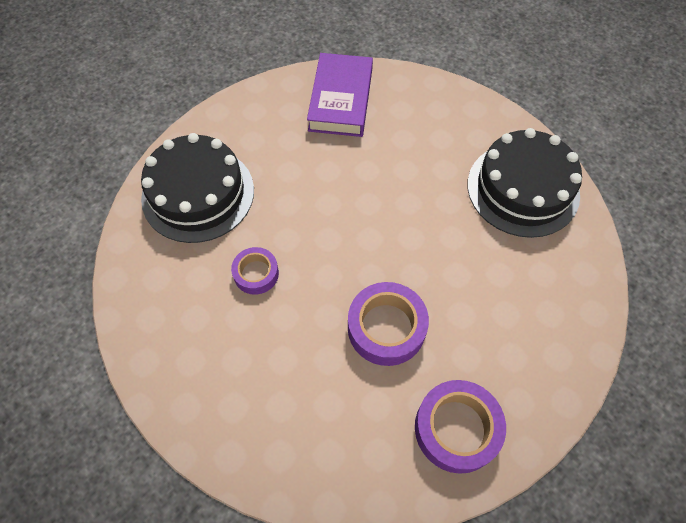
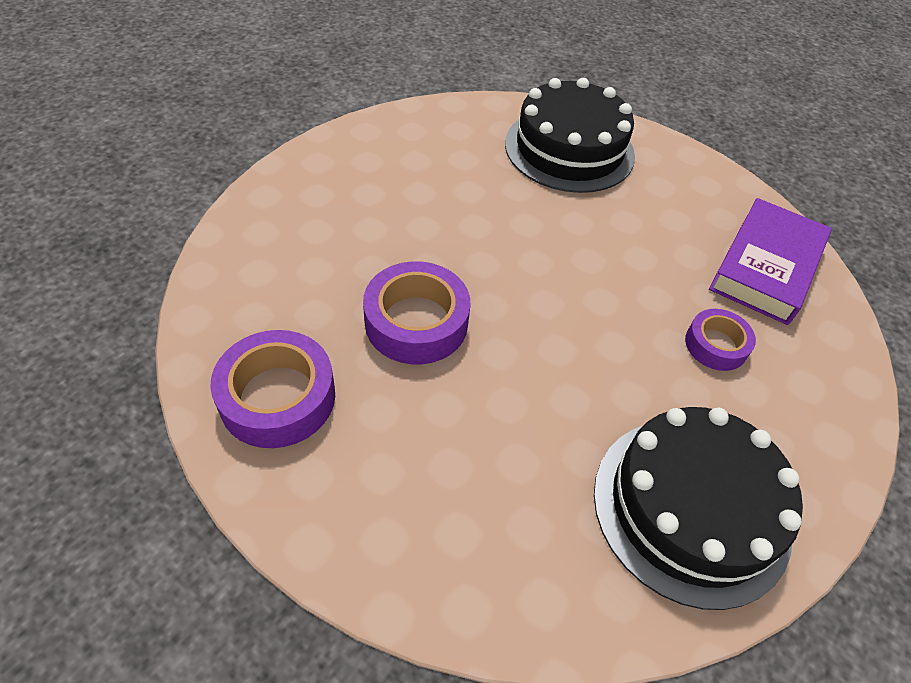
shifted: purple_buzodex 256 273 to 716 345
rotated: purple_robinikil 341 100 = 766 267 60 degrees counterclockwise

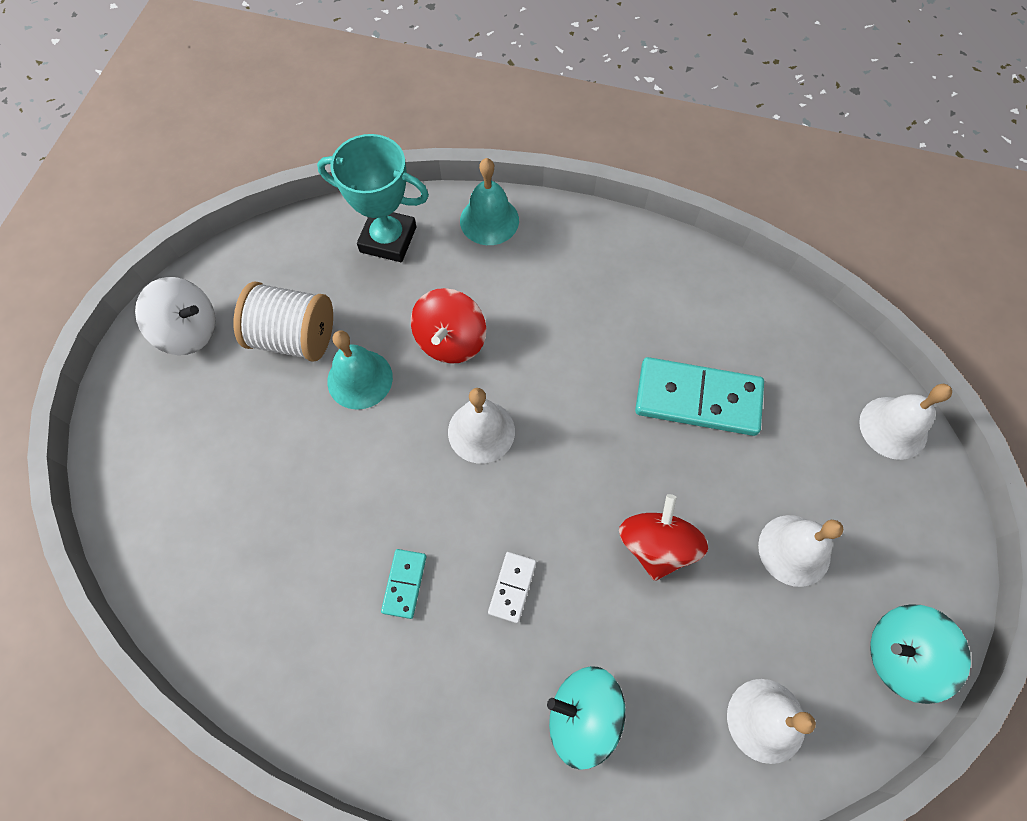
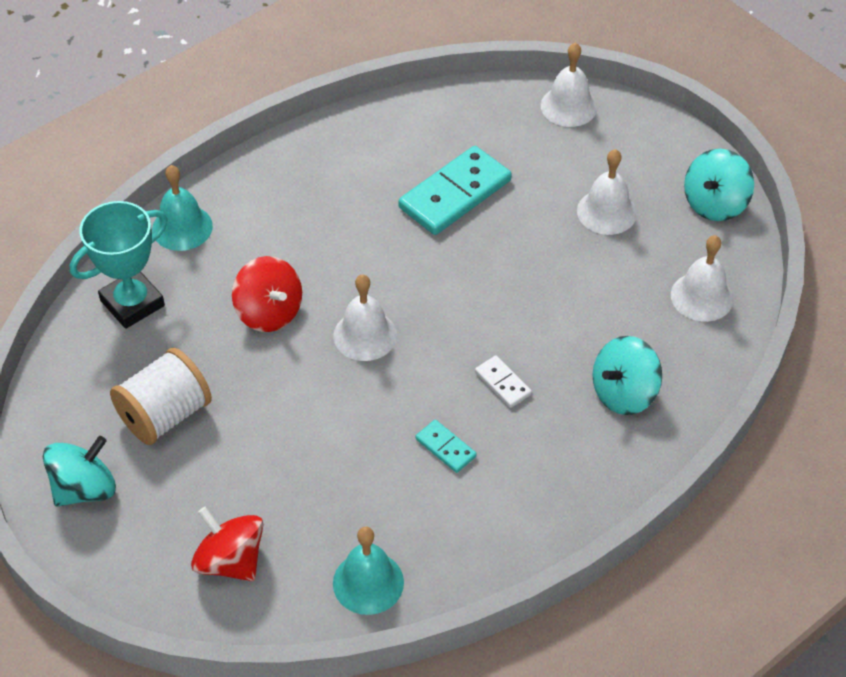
shifted: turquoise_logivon 360 379 to 368 582; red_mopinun 656 545 to 230 561
repainted: white_mopinun 189 331 to turquoise_mopinun 84 489

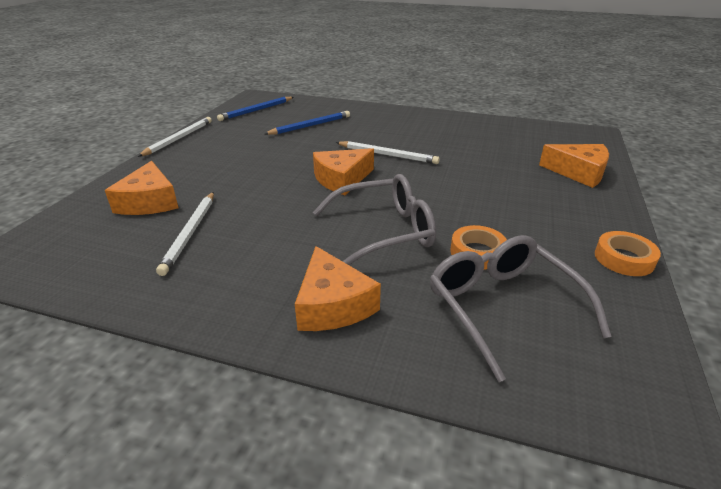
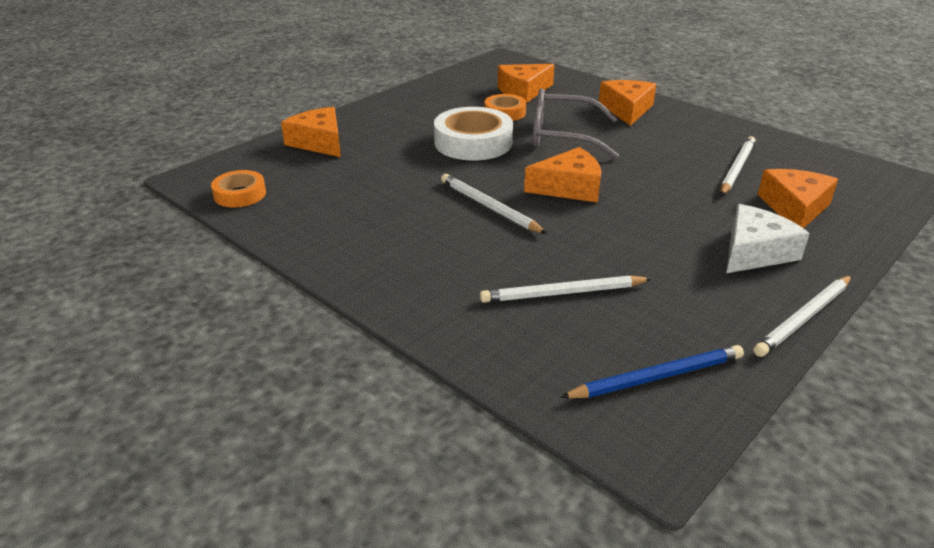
new: white_buzodex 473 142; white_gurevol 754 252
shifted: orange_buzodex 624 259 to 240 194
swapped: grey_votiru 502 307 to orange_gurevol 523 91
repainted: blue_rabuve 310 126 to white_rabuve 563 293

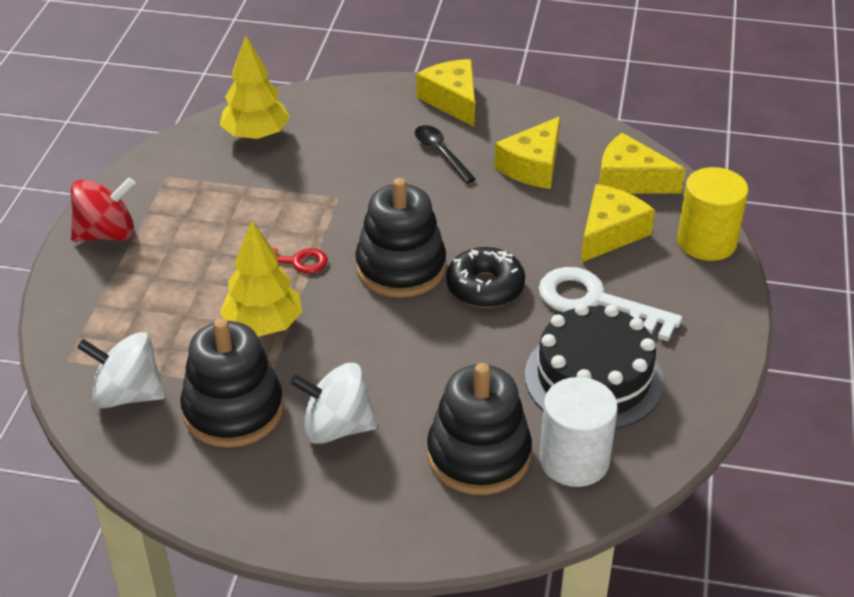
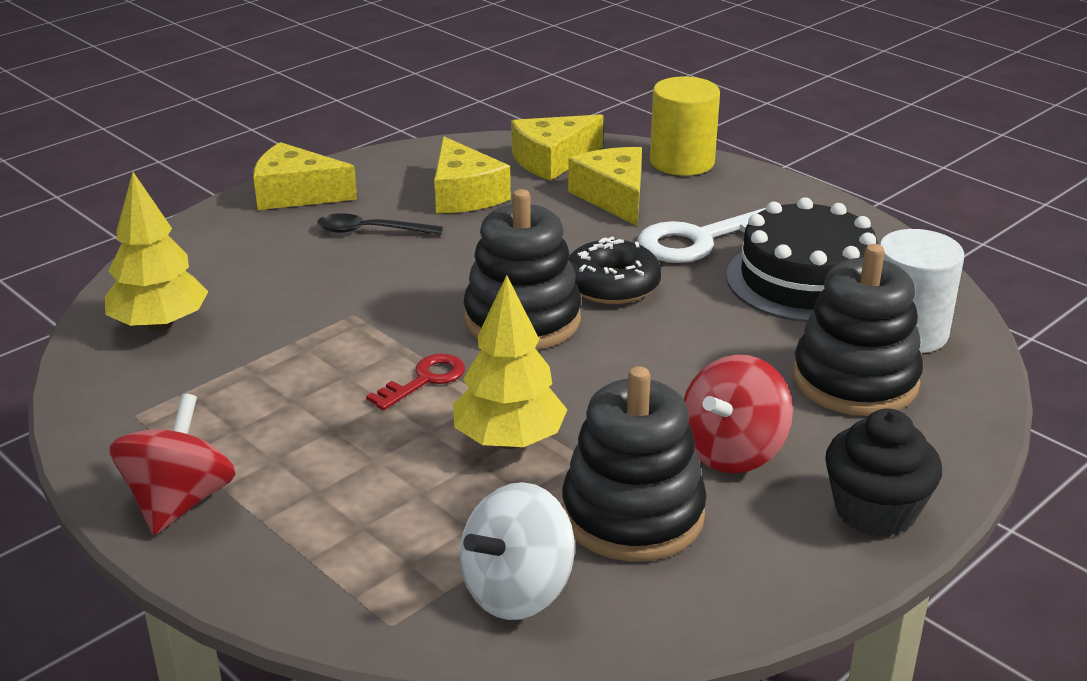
new: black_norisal 875 511
repainted: white_mopinun 337 427 to red_mopinun 732 451

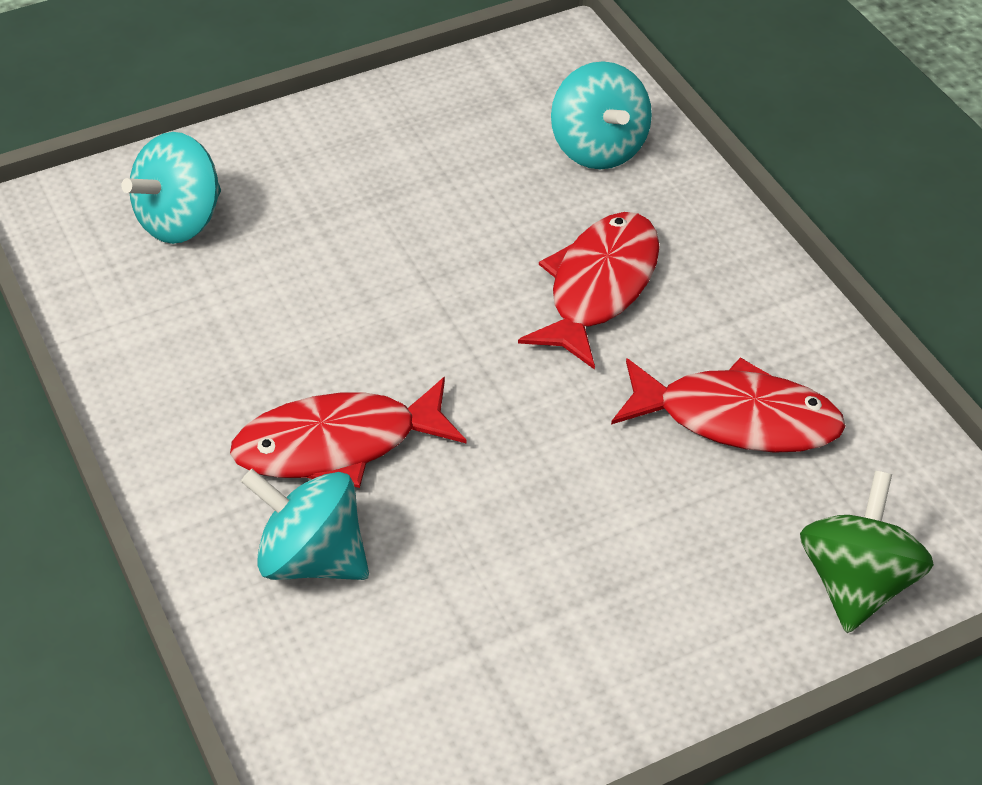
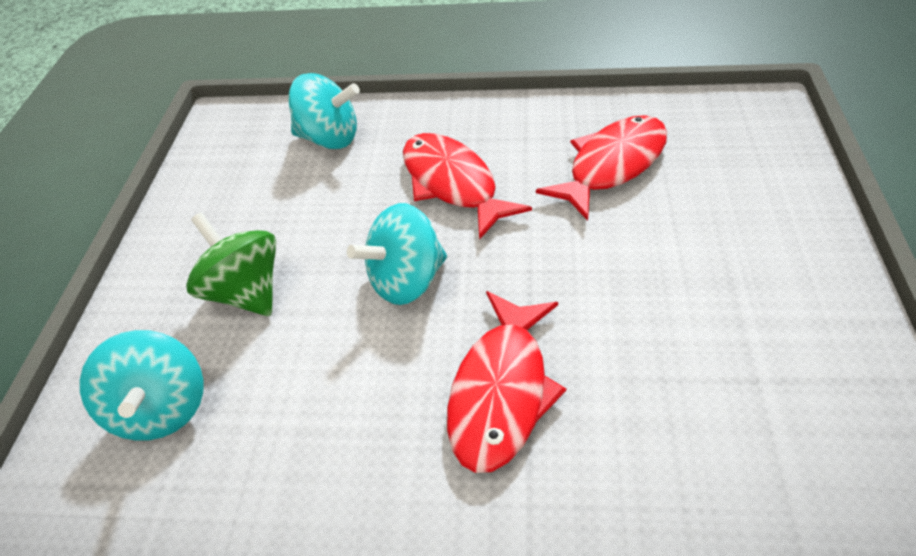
shifted: turquoise_mopinun 311 558 to 406 281; green_mopinun 857 583 to 246 292

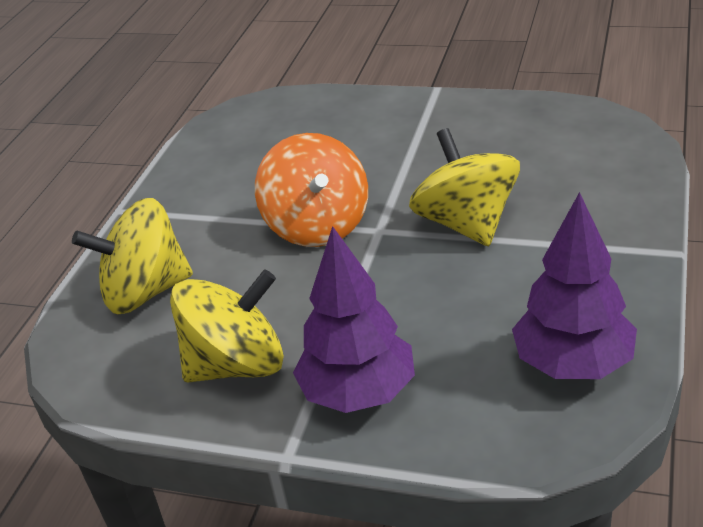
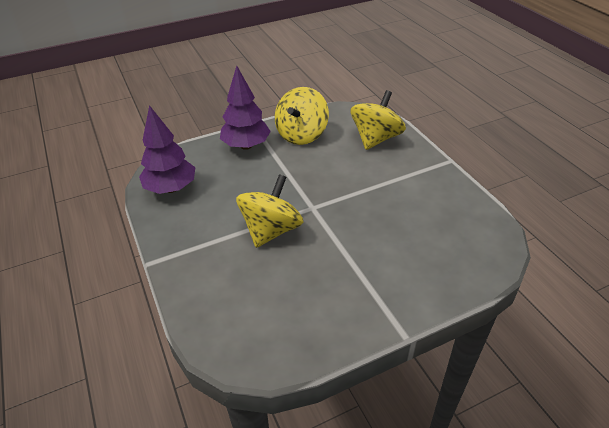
gone: orange_mopinun 318 226
rotated: yellow_mopinun 466 223 = 271 230 90 degrees counterclockwise

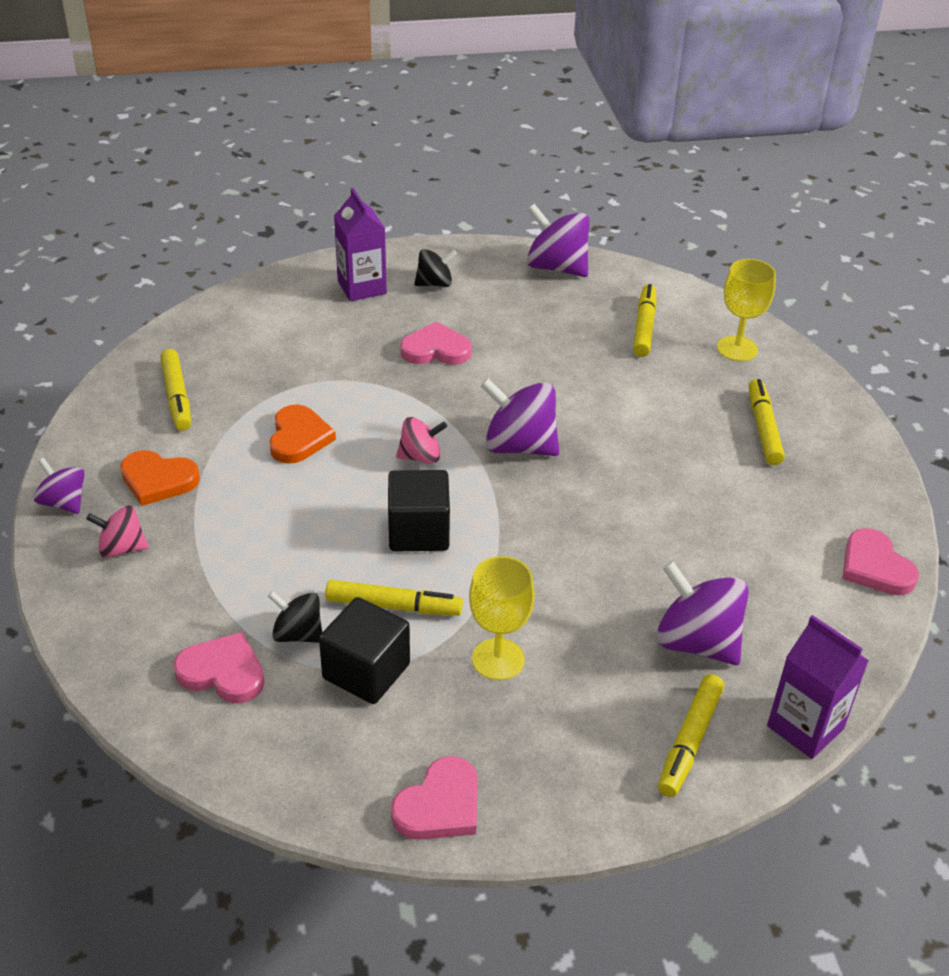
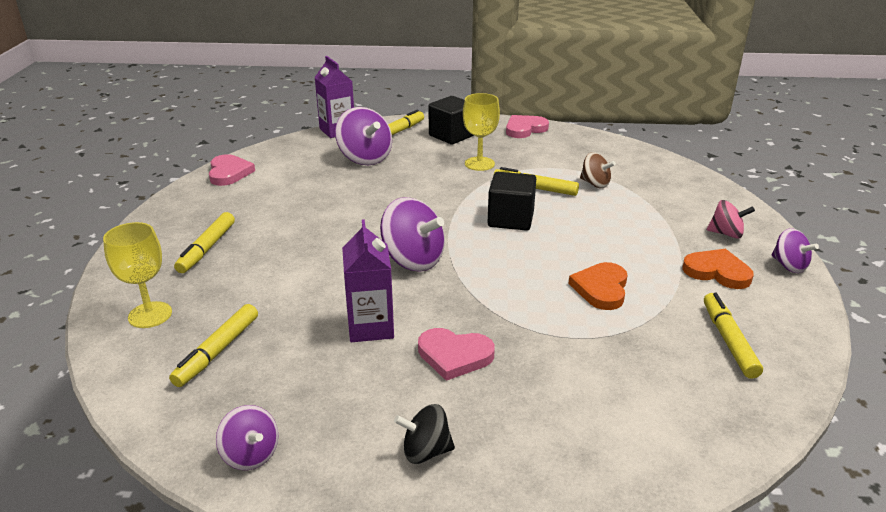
gone: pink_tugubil 223 672; pink_mopinun 421 457
shifted: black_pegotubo 366 671 to 451 135; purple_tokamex 362 287 to 370 327
repainted: black_mopinun 298 634 to brown_mopinun 595 184
scaled: purple_mopinun 556 267 = 251 455 x0.59

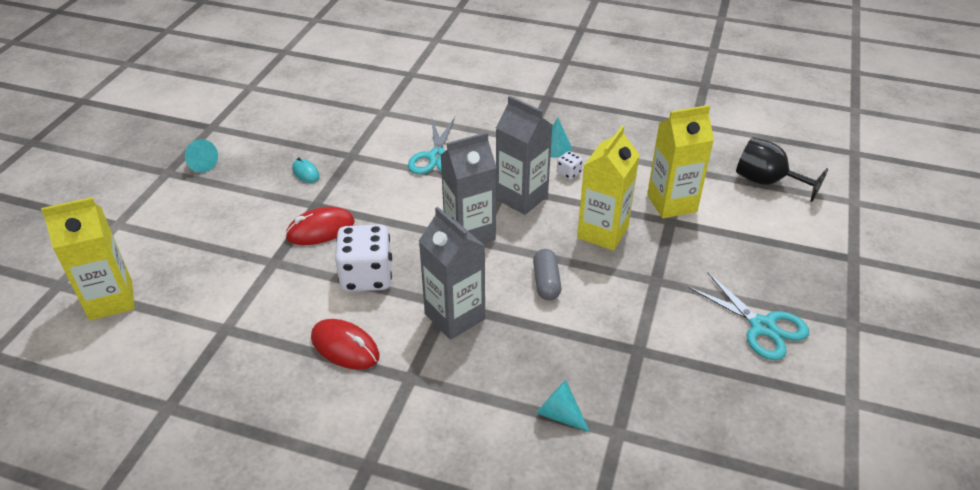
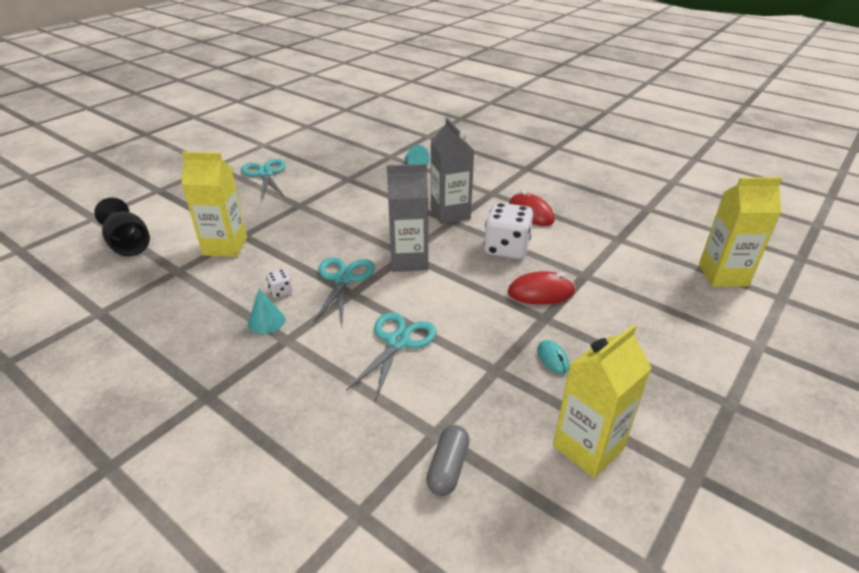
gone: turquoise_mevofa 201 164
shifted: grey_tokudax 546 282 to 448 468; yellow_tokamex 602 232 to 588 447
swapped: grey_tokamex 521 198 to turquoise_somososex 343 279

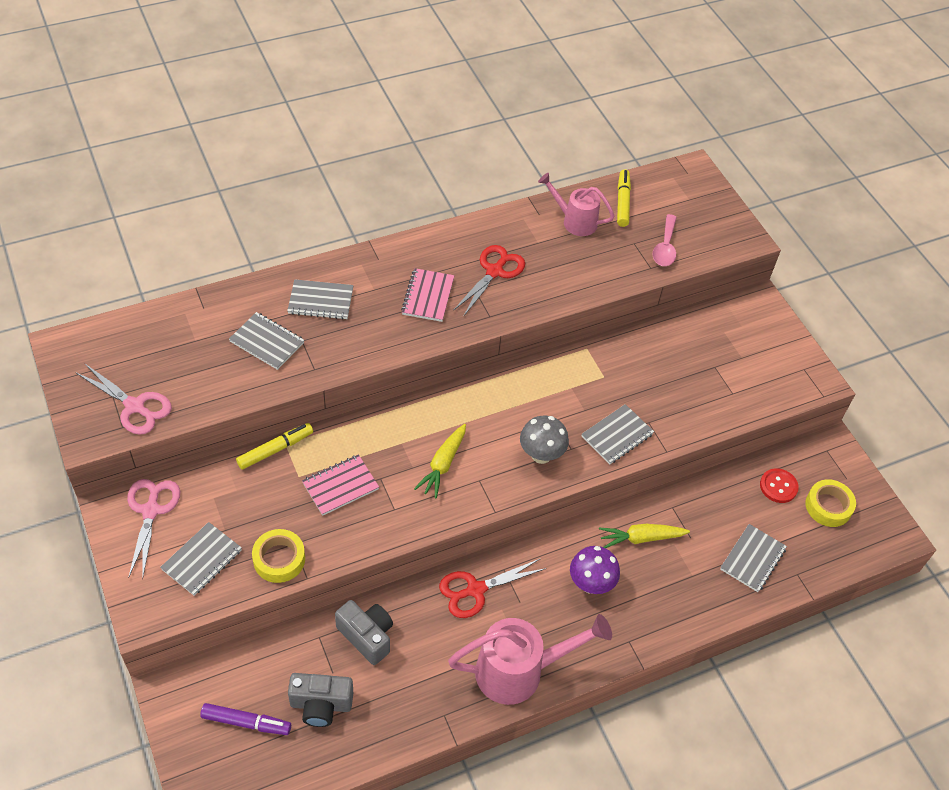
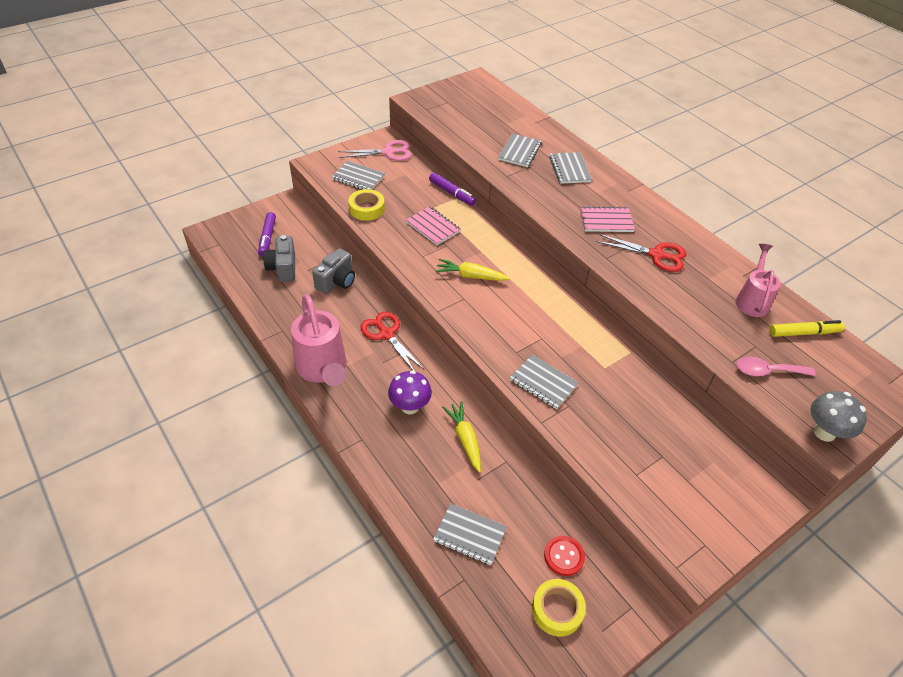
gone: pink_somososex 135 406
shifted: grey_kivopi 541 455 to 824 432
repainted: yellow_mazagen 275 449 to purple_mazagen 452 193

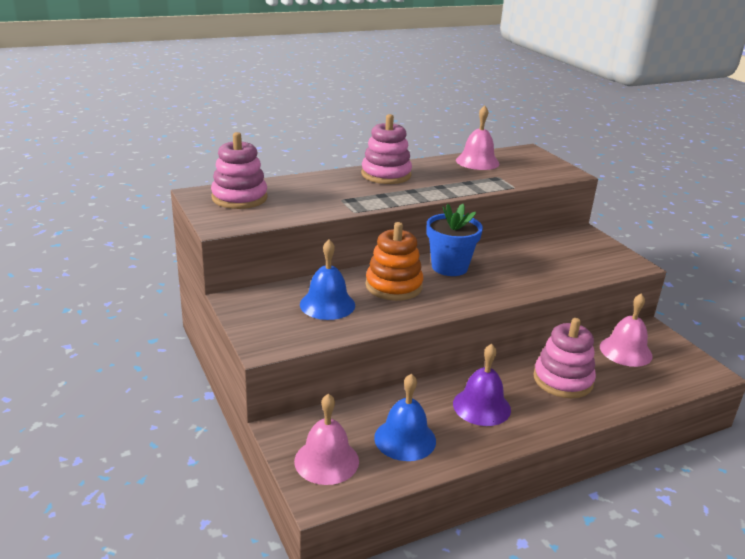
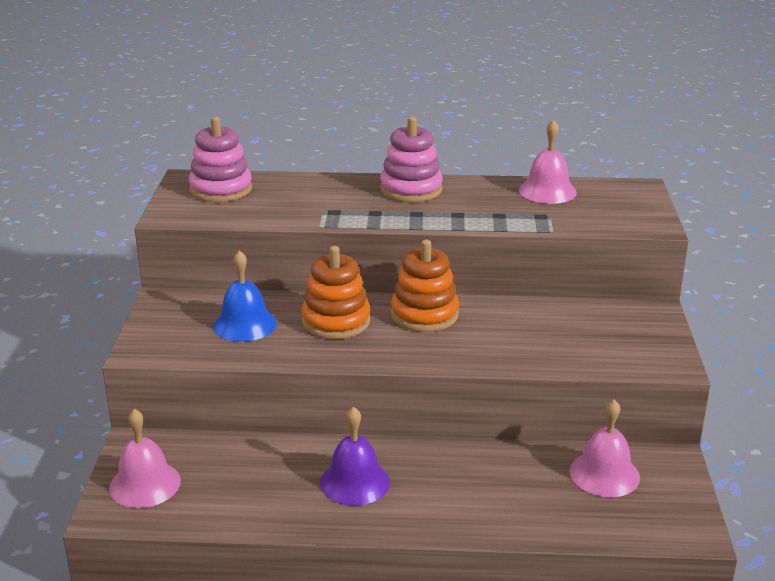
gone: blue_logivon 405 439; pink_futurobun 563 380
swapped: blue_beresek 449 267 to orange_futurobun 424 315

